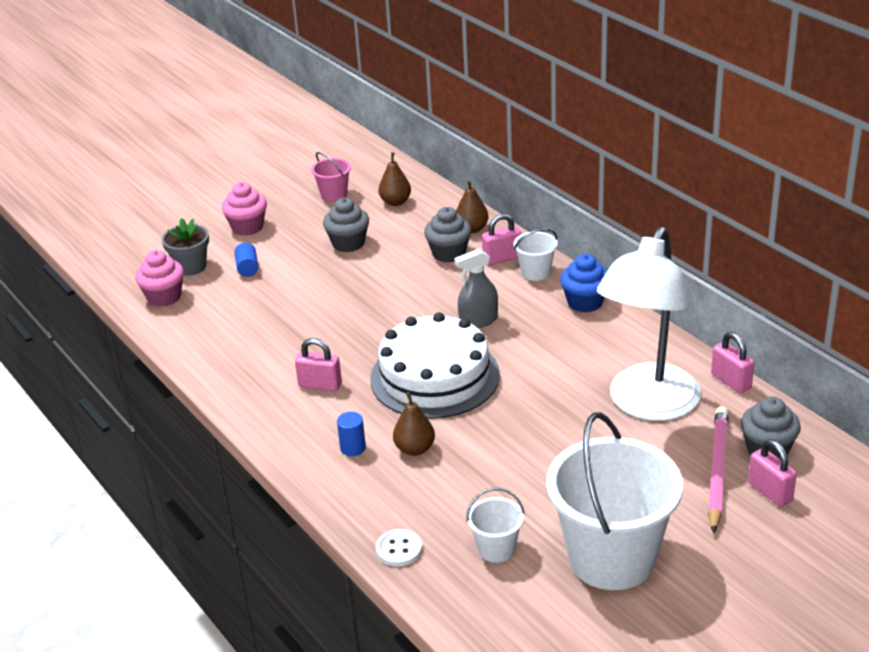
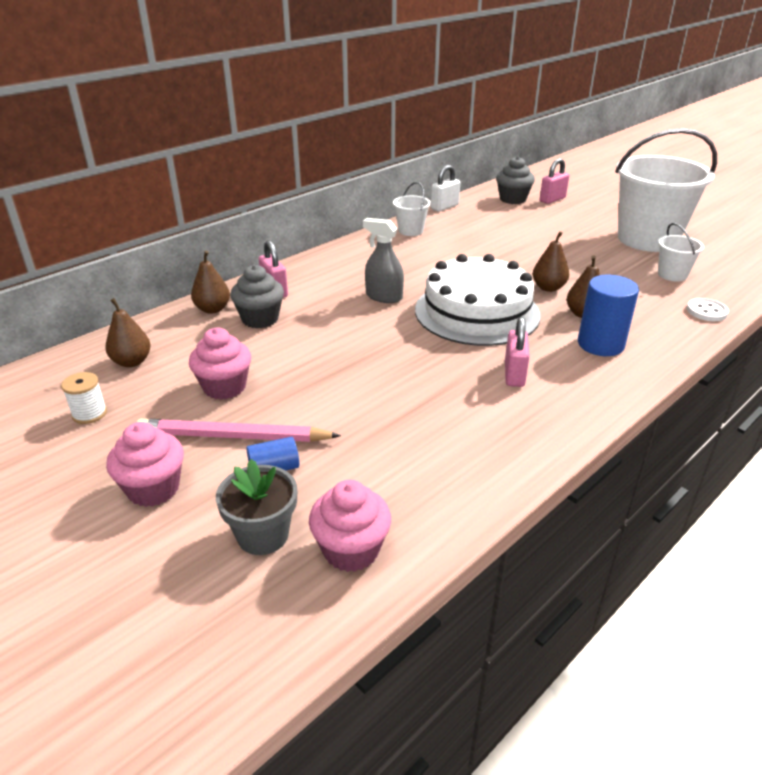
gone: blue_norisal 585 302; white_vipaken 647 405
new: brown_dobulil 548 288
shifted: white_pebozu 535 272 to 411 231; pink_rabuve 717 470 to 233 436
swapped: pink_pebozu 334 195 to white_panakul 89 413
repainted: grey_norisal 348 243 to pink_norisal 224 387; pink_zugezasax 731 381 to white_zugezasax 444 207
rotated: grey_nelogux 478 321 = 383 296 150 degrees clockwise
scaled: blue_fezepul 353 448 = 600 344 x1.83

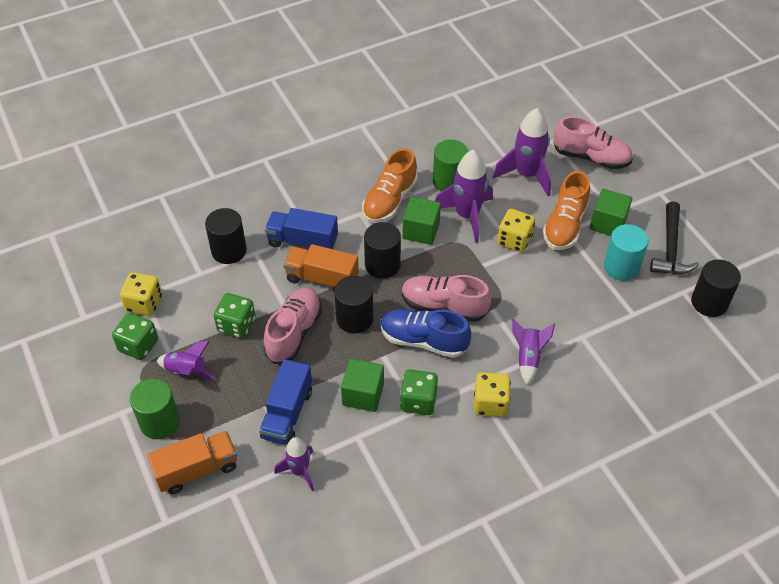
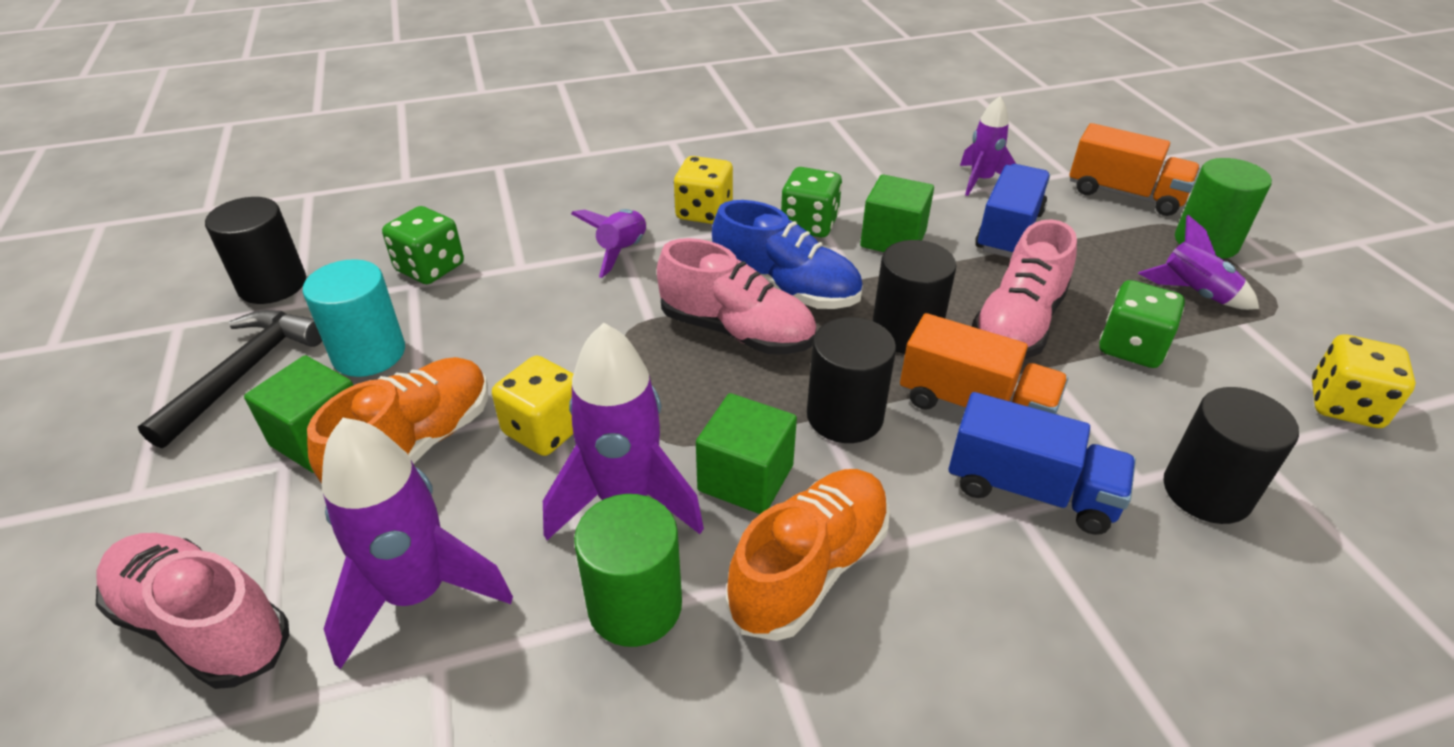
shifted: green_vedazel 138 345 to 430 268
rotated: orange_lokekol 197 470 = 1125 194 135 degrees counterclockwise

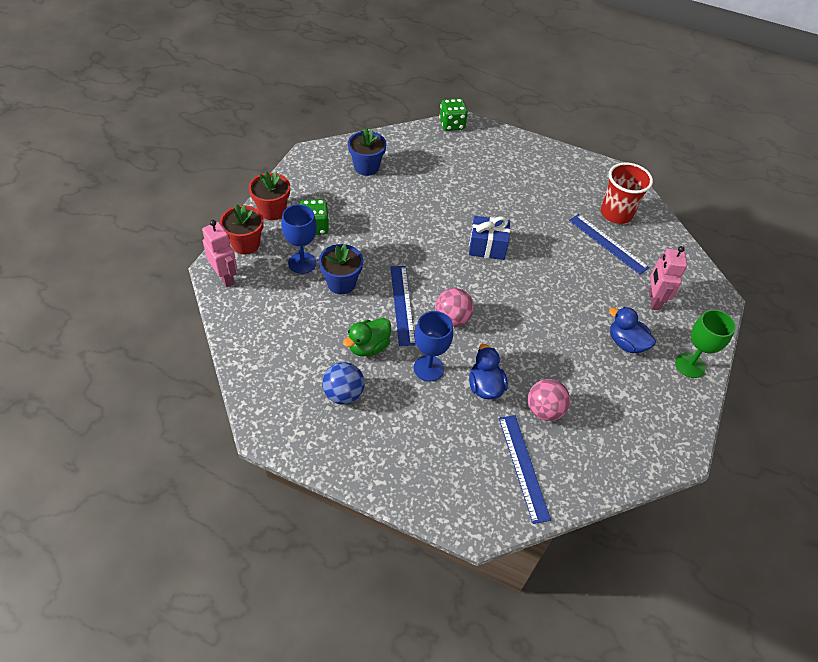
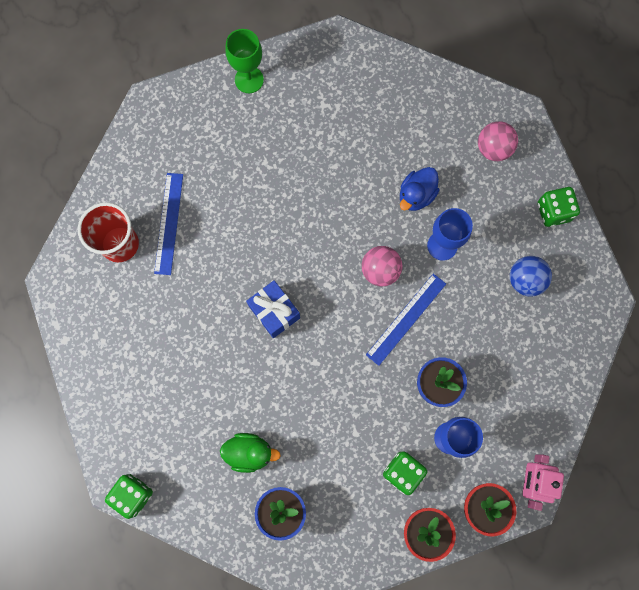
gone: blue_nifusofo 523 467; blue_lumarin 626 343; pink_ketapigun 653 300
new: green_vedazel 553 212
shifted: green_lumarin 368 347 to 249 452; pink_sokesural 544 410 to 493 149

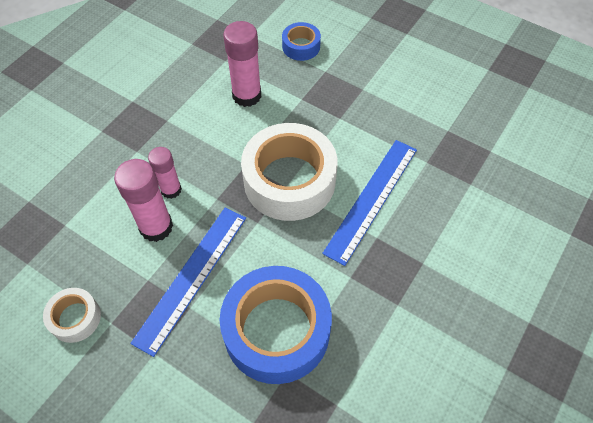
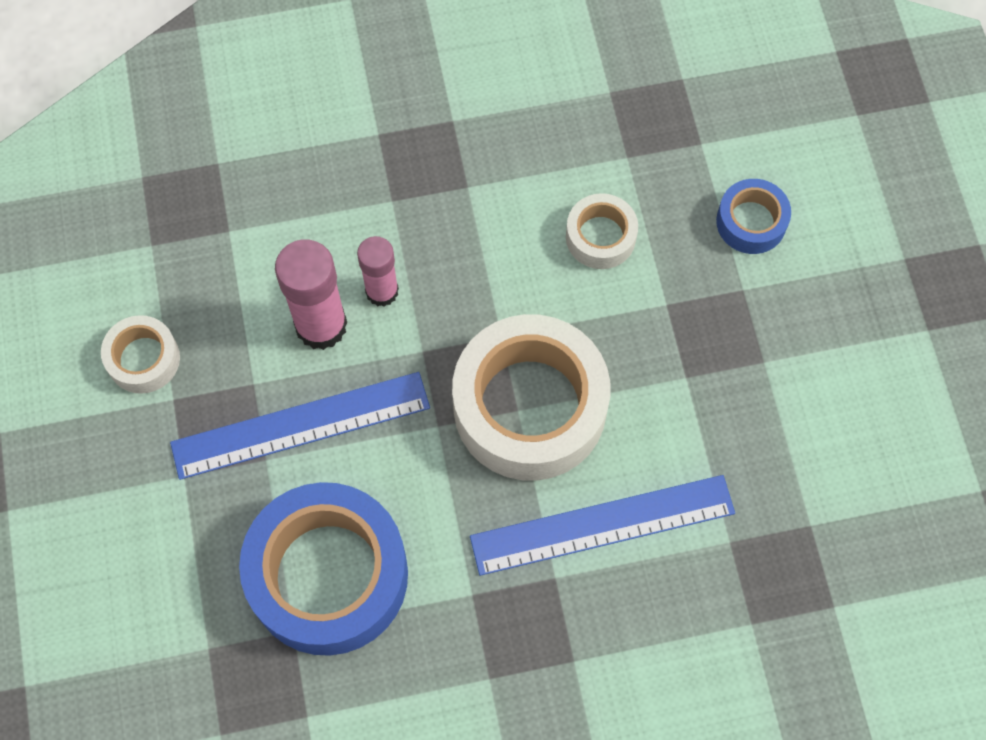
swapped: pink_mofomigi 247 95 to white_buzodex 600 237

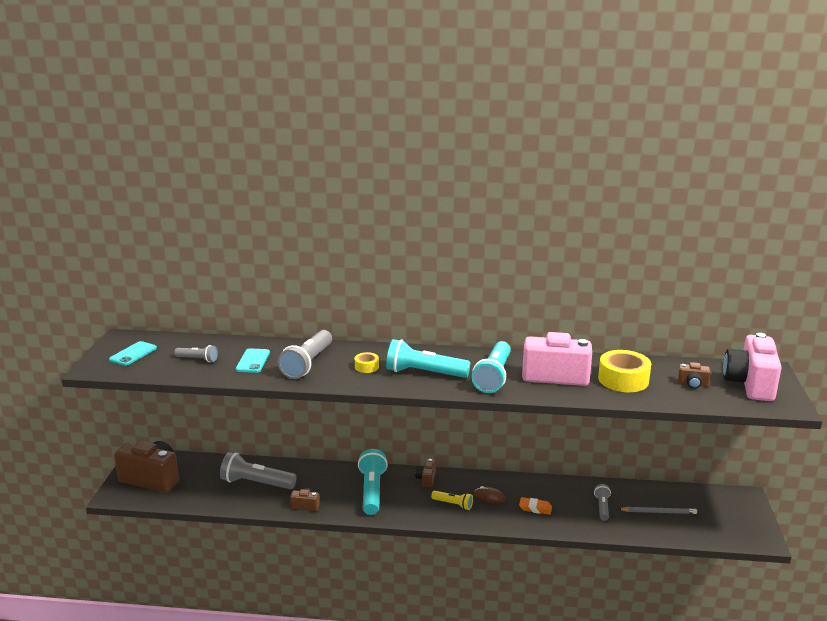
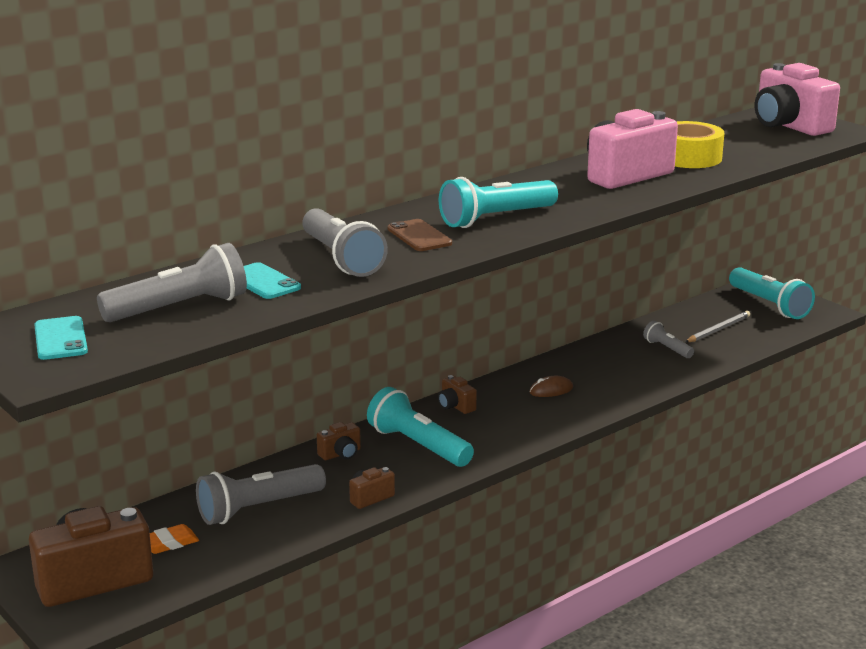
gone: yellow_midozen 453 504
shifted: turquoise_midozen 493 377 to 769 305; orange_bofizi 535 508 to 169 543; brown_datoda 692 384 to 341 454
swapped: yellow_buzodex 366 367 to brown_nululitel 419 236
scaled: grey_midozen 198 359 = 180 308 x1.86

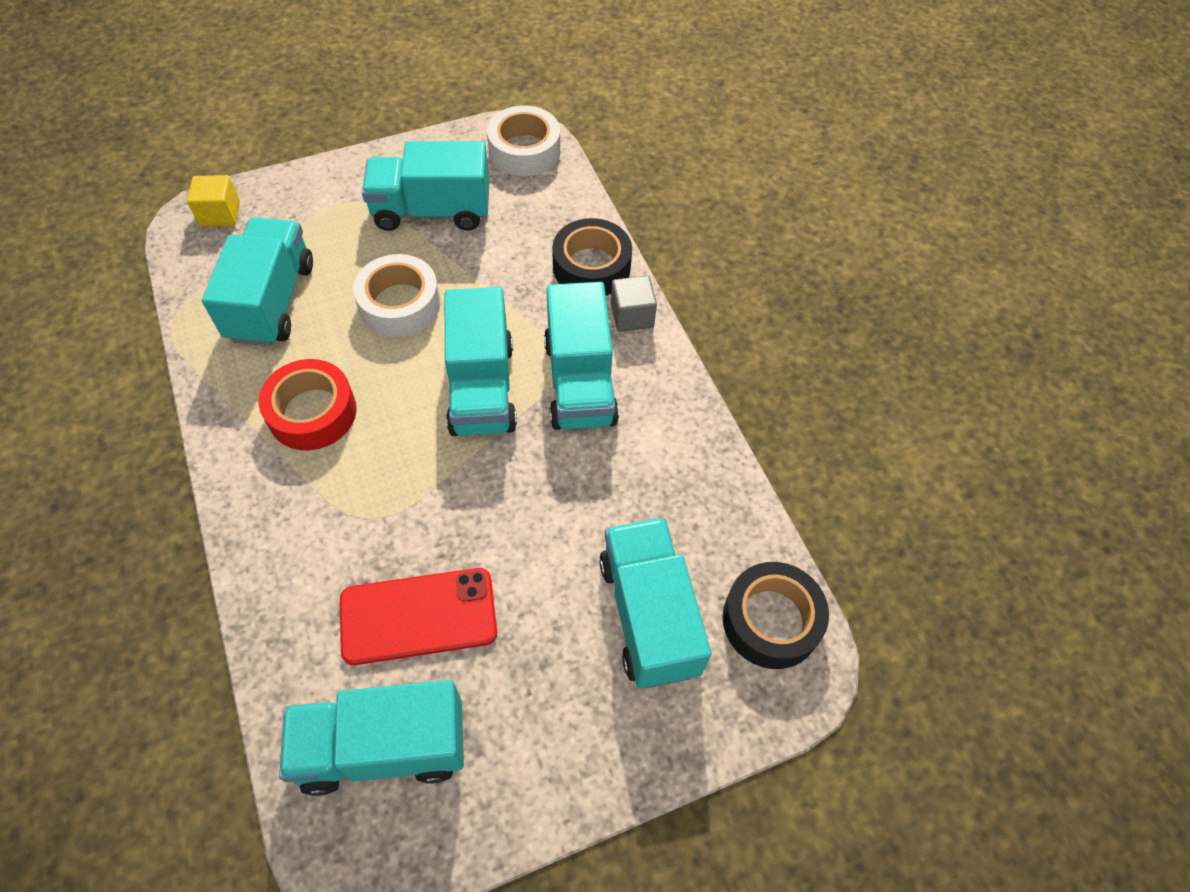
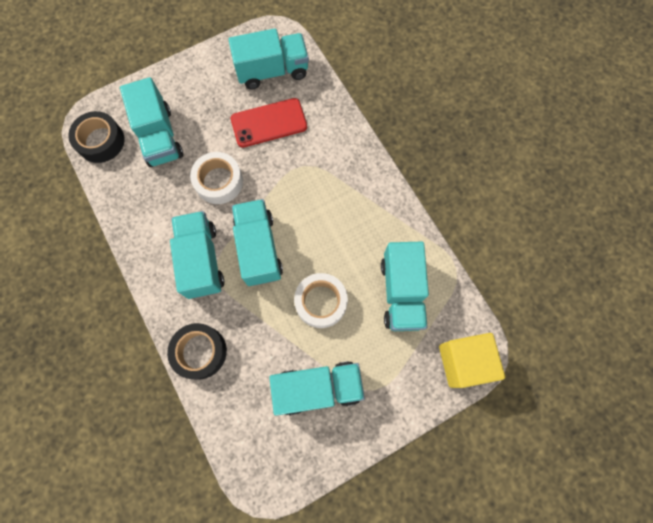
gone: red_buzodex 312 412; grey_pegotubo 632 315
shifted: white_buzodex 524 150 to 219 181
scaled: yellow_pegotubo 220 214 = 464 362 x1.73

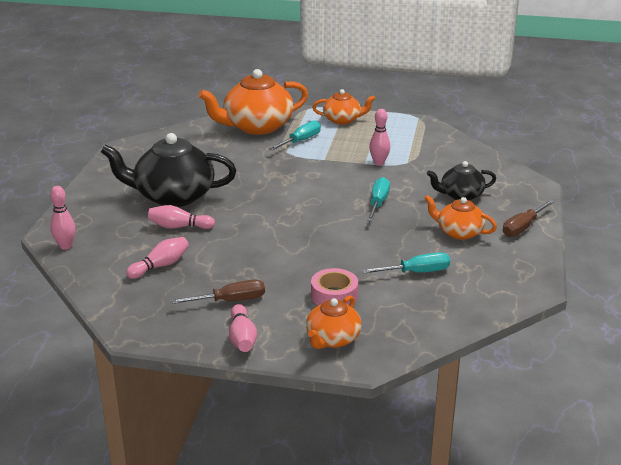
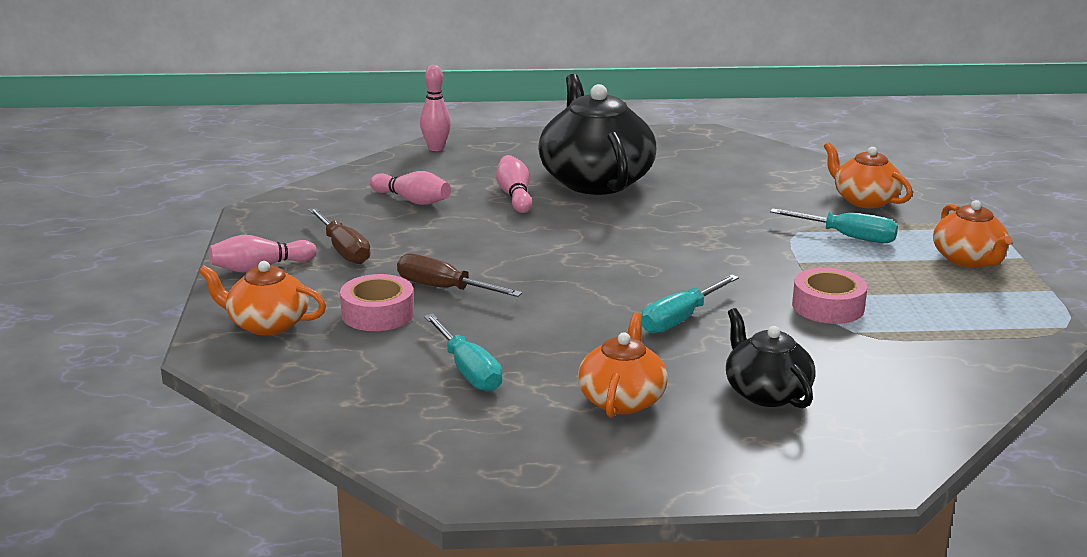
shifted: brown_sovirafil 522 227 to 443 288
swapped: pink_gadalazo 379 163 to pink_buzodex 828 306
rotated: turquoise_sovirafil 378 203 = 679 319 135 degrees clockwise
scaled: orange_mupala 256 126 = 864 200 x0.55

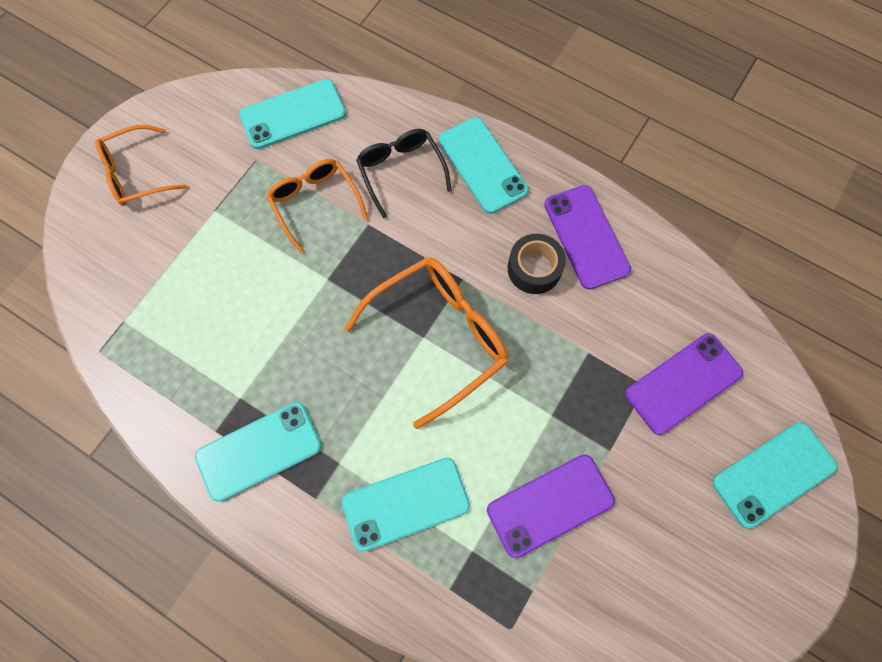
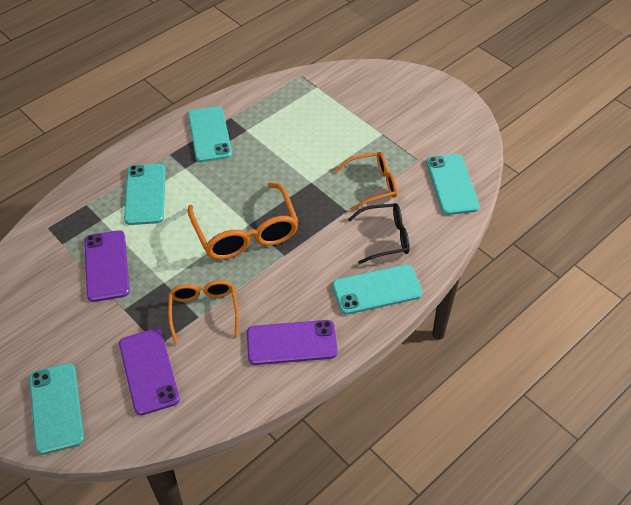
gone: black_buzodex 534 268
shifted: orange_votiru 136 174 to 204 311

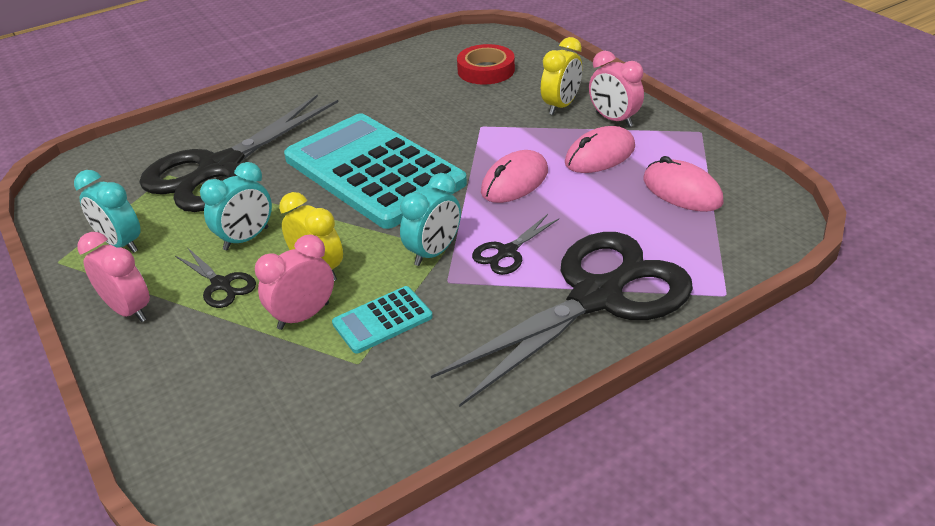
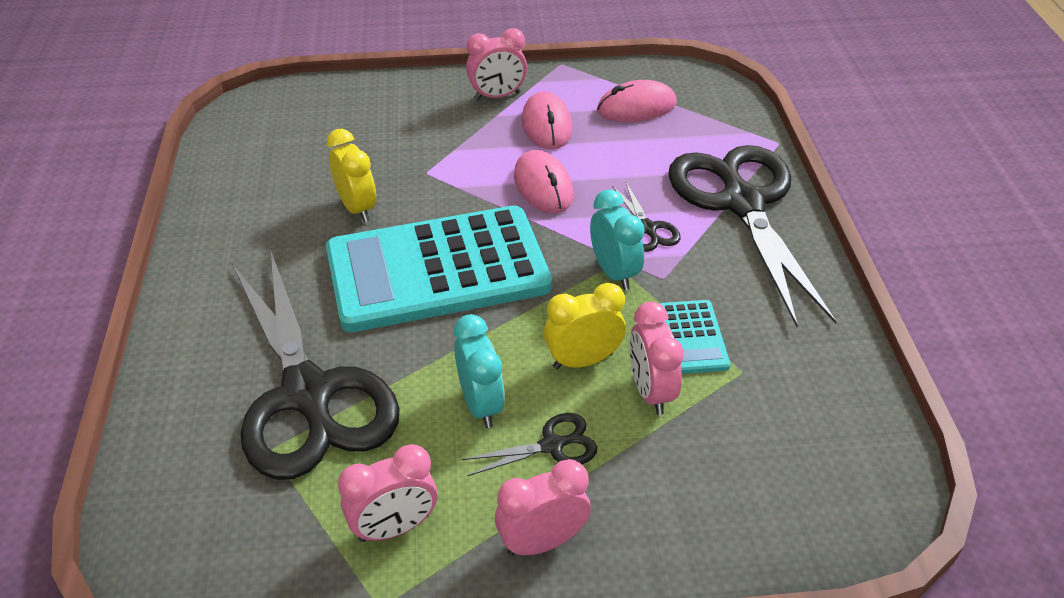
gone: red_buzodex 486 70
shifted: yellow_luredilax 561 106 to 357 208
repainted: turquoise_luredilax 121 244 to pink_luredilax 394 527

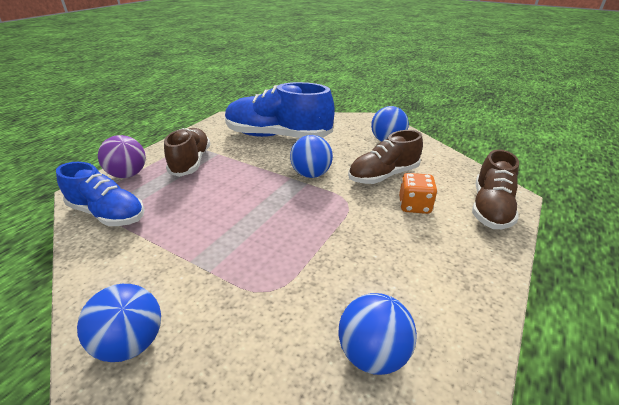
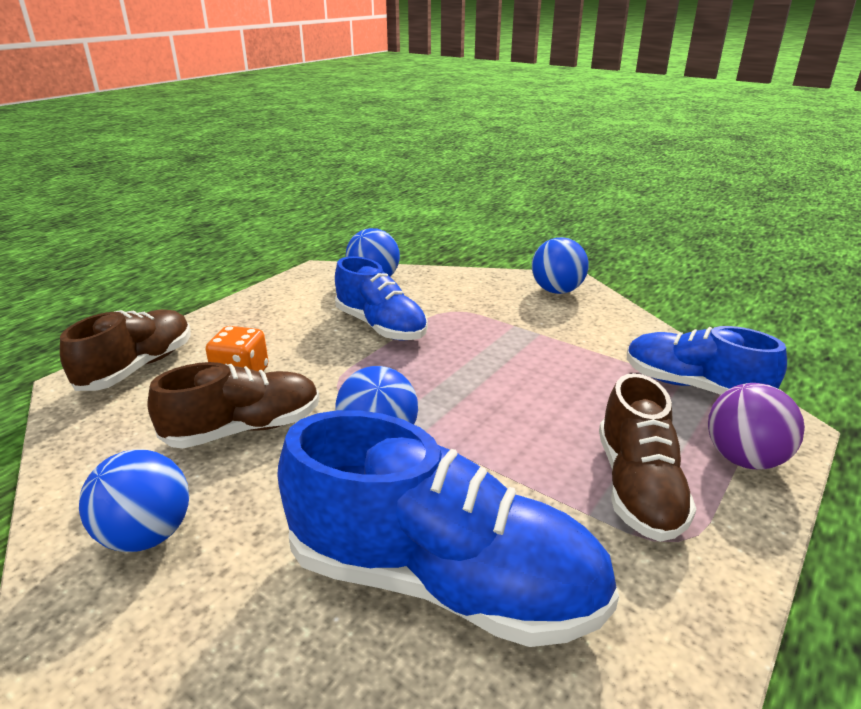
new: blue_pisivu 381 326

